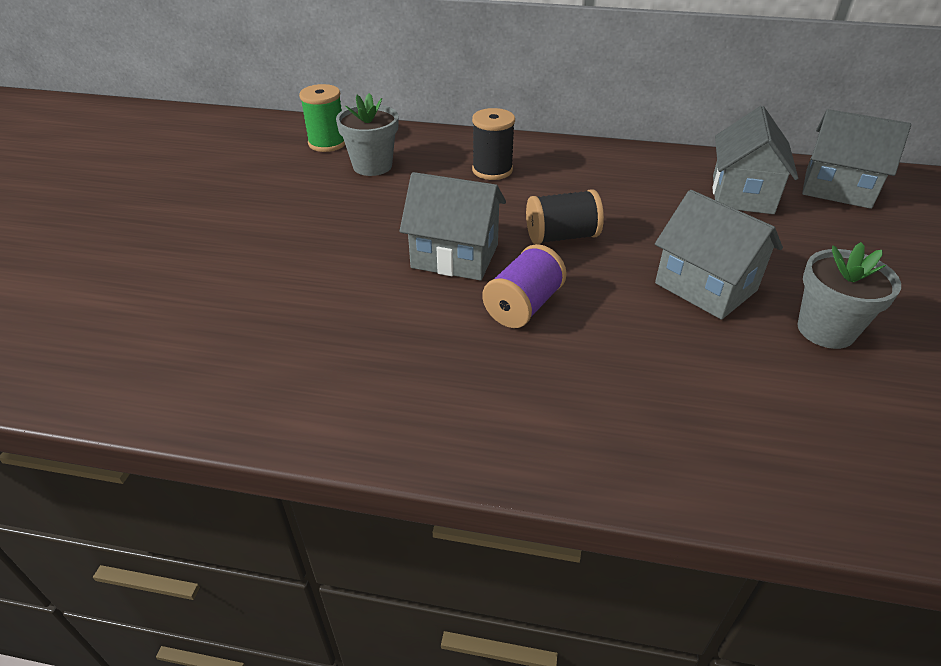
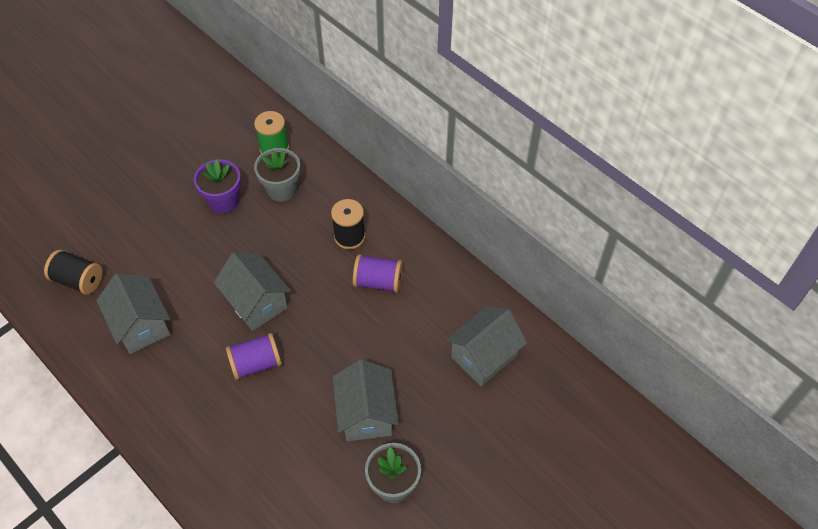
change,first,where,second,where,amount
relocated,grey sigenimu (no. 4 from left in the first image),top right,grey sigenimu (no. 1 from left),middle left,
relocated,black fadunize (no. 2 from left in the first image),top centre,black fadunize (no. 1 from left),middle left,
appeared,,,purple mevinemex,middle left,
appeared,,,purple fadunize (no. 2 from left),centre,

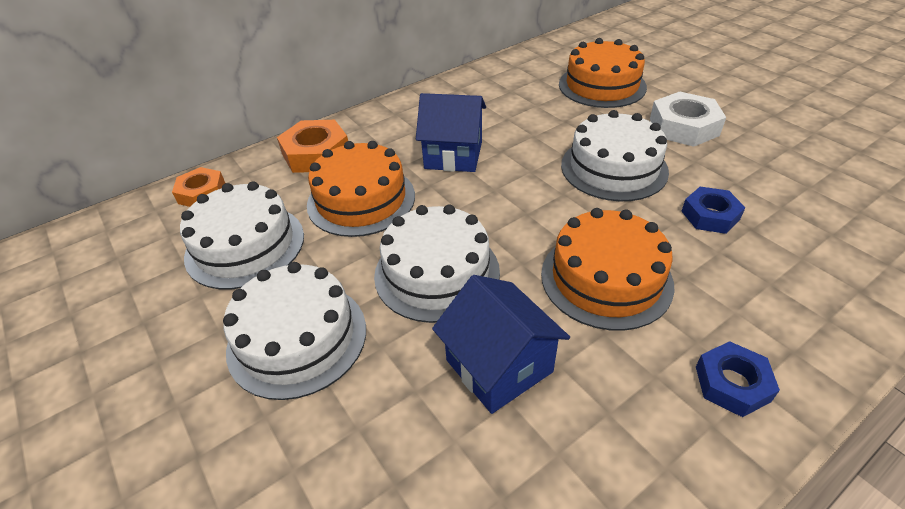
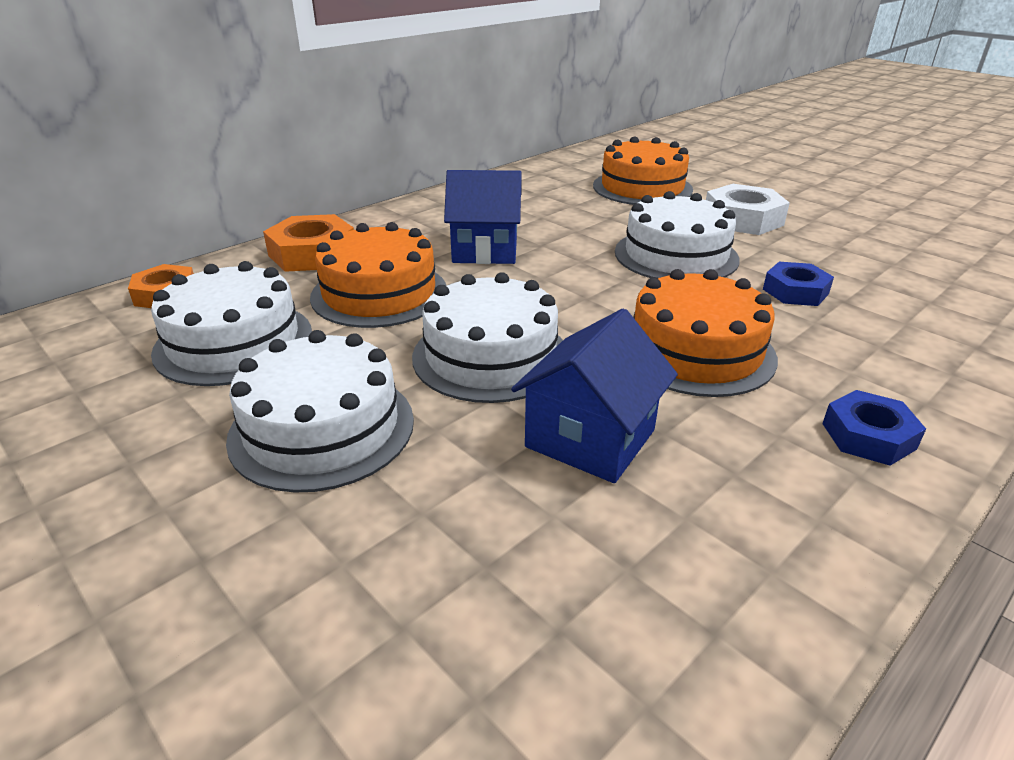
change,first,where,second,where,amount
spun,blue sigenimu (no. 2 from left),bottom centre,,centre,75 degrees clockwise

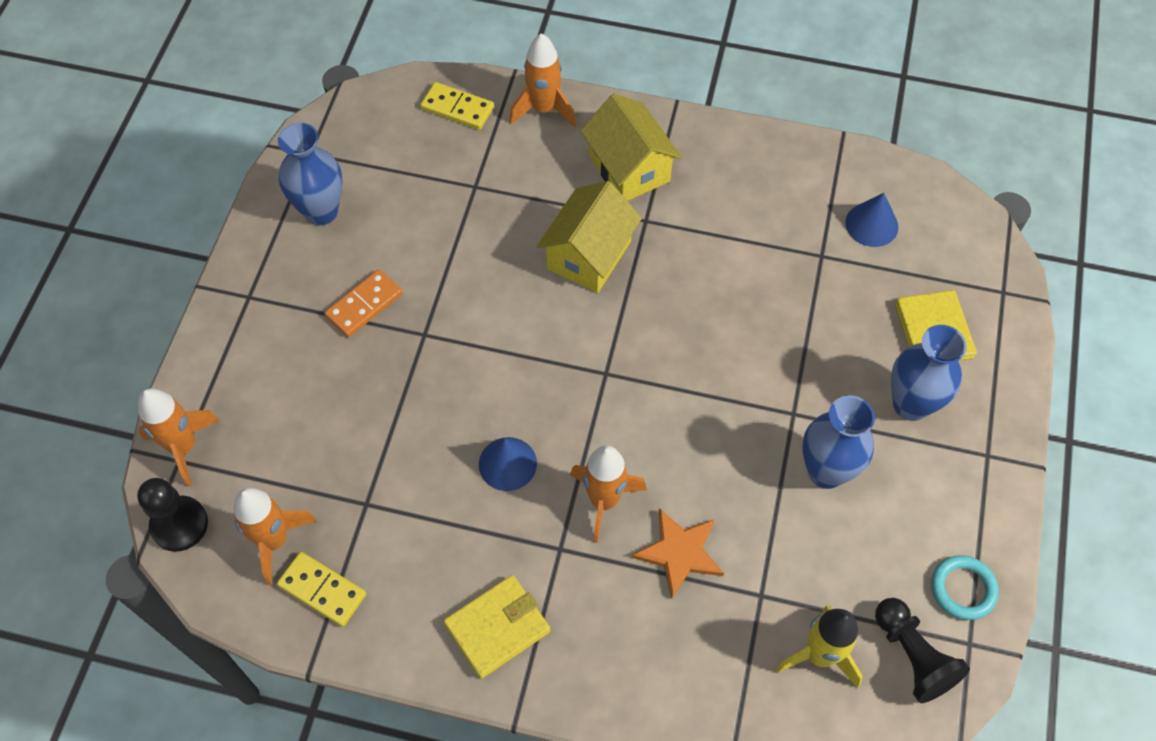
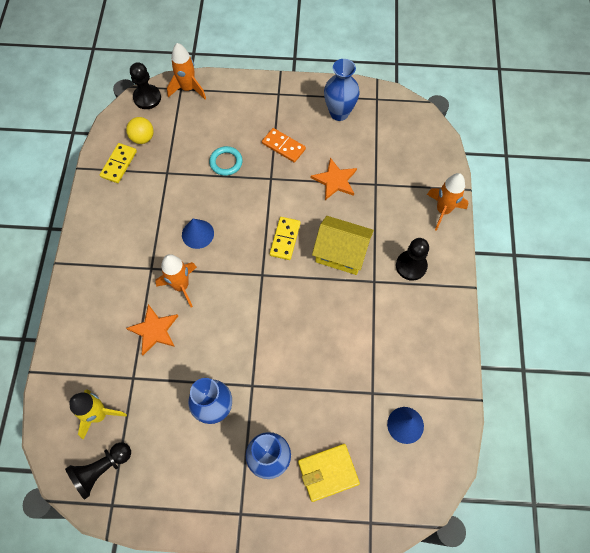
change,first,where,second,where,amount
relocated,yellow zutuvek (no. 2 from left),top centre,,centre,
exchanged,yellow sigenimu (no. 2 from left),top centre,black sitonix (no. 3 from left),middle right,
exchanged,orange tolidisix (no. 2 from left),bottom left,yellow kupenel,top left,
relocated,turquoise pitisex,bottom right,,top centre,
missing,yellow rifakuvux (no. 1 from left),bottom centre,,,
appeared,,,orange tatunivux (no. 2 from left),top centre,

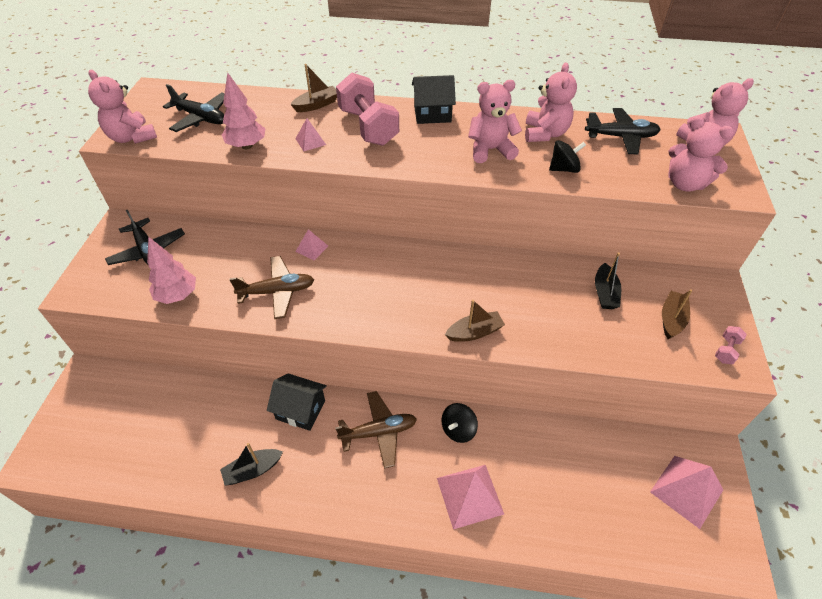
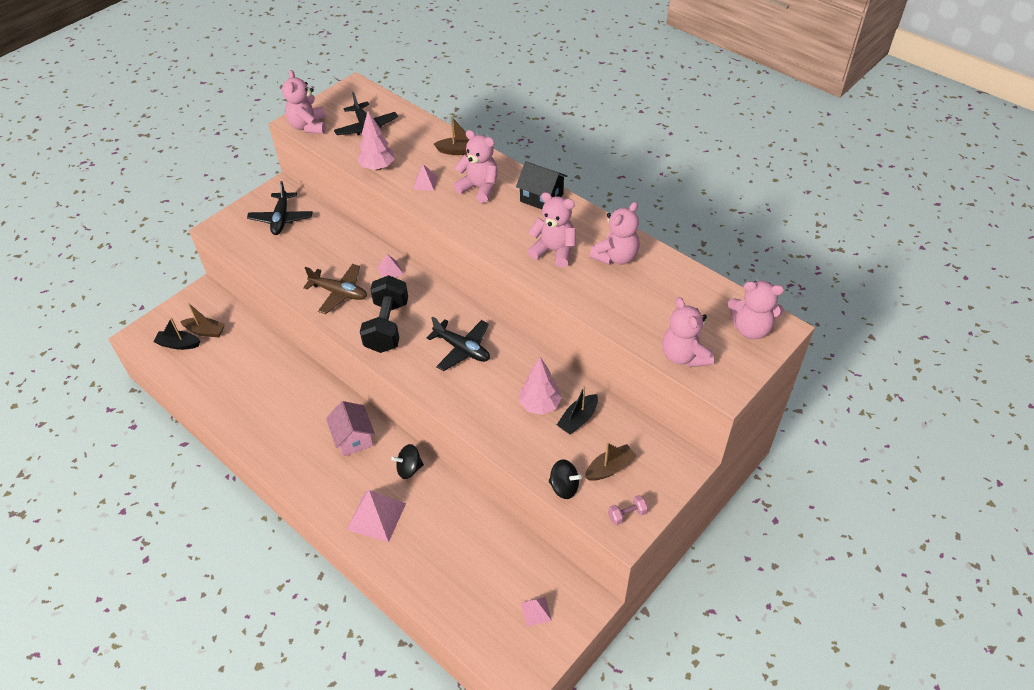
change,first,where,second,where,amount
exchanged,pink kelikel (no. 1 from left),top centre,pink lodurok (no. 2 from left),top centre,
relocated,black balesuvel (no. 3 from left),top right,,centre,
relocated,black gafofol (no. 2 from left),top right,,bottom centre,
relocated,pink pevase (no. 1 from left in the first image),middle left,pink pevase (no. 2 from left),centre,
relocated,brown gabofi (no. 2 from left in the first image),centre,brown gabofi (no. 1 from left),middle left,
missing,black sigenimu (no. 1 from left),bottom centre,,,
exchanged,brown balesuvel (no. 2 from left),bottom centre,pink sigenimu,centre,
relocated,black gabofi (no. 1 from left),bottom left,,middle left,
size,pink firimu (no. 4 from left),bottom right,,bottom centre,x0.53
appeared,,,black kelikel,centre,

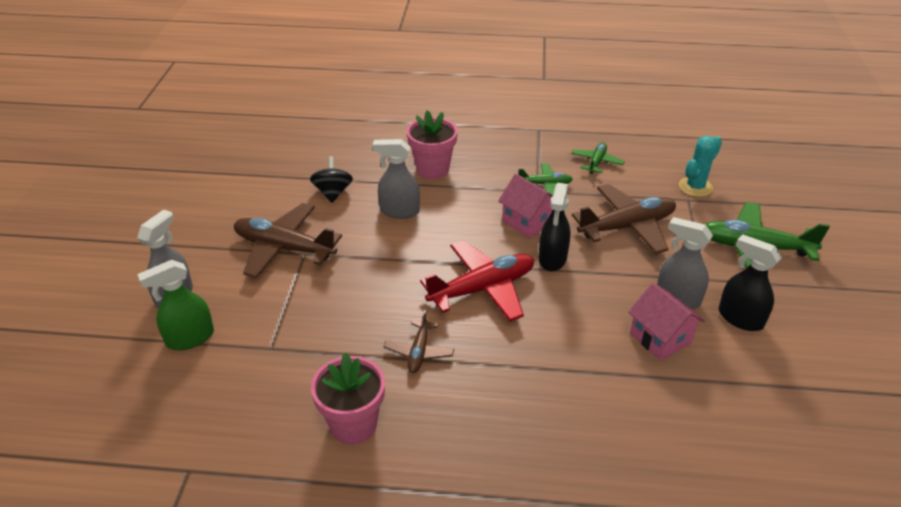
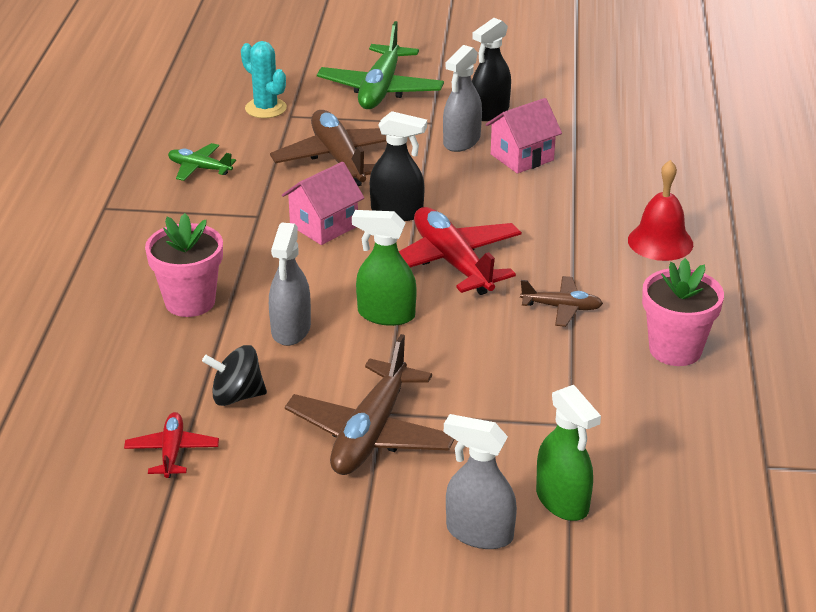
change,first,where,second,where,amount
missing,green balesuvel (no. 1 from left),centre,,,
appeared,,,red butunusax,middle right,
appeared,,,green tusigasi (no. 1 from left),centre,
appeared,,,red balesuvel (no. 1 from left),bottom left,

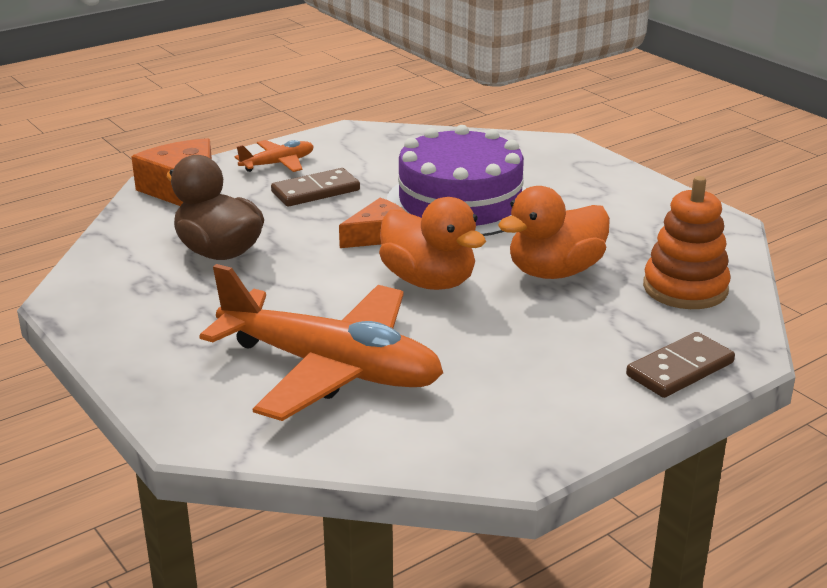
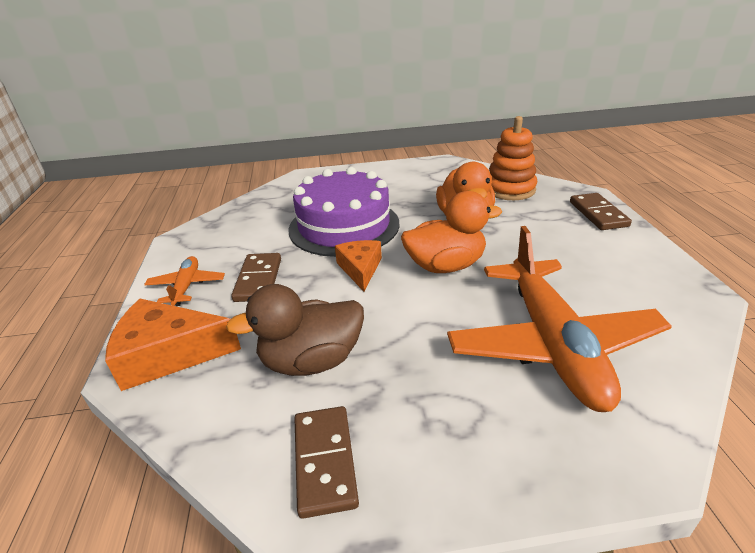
change,first,where,second,where,amount
spun,orange balesuvel (no. 2 from left),centre,,middle right,120 degrees clockwise
appeared,,,brown zutuvek (no. 2 from left),bottom centre,

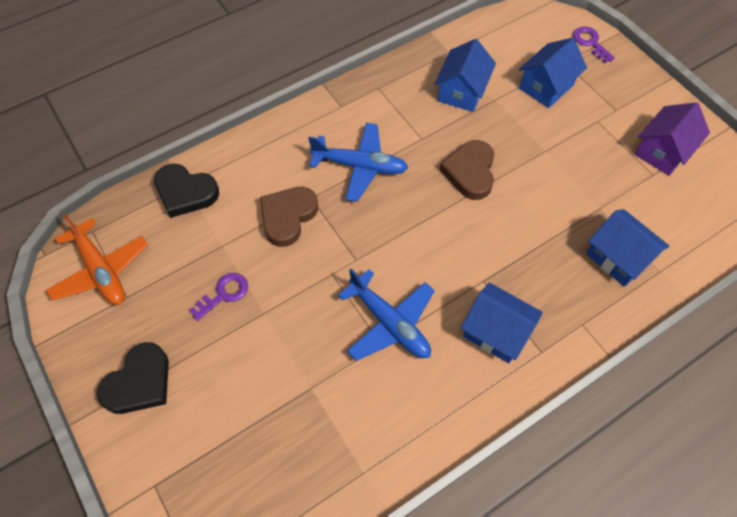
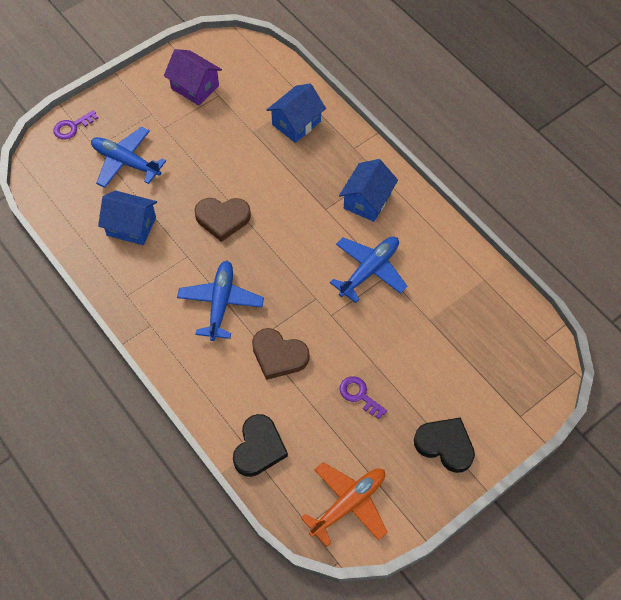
change,first,where,second,where,amount
exchanged,blue sigenimu (no. 3 from left),top right,blue balesuvel (no. 1 from left),top left,

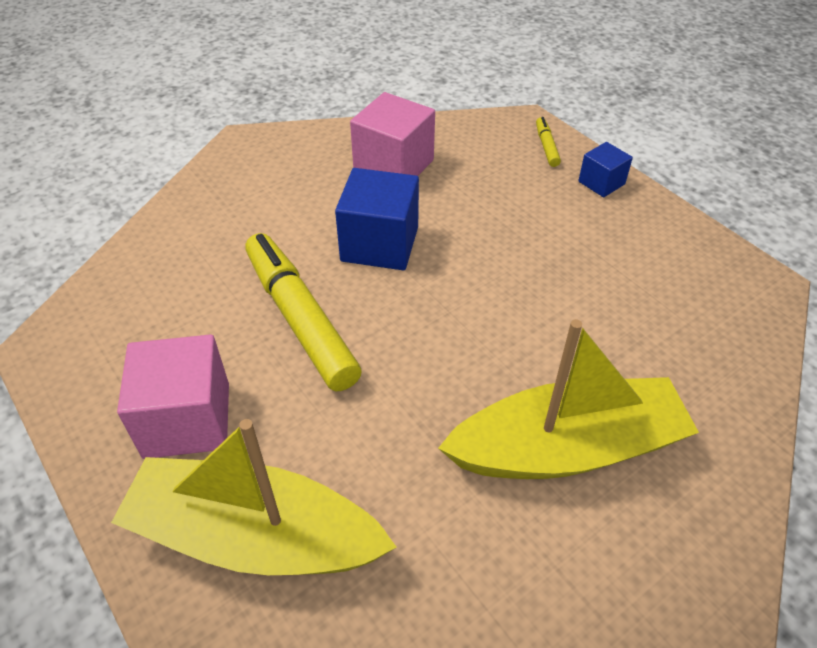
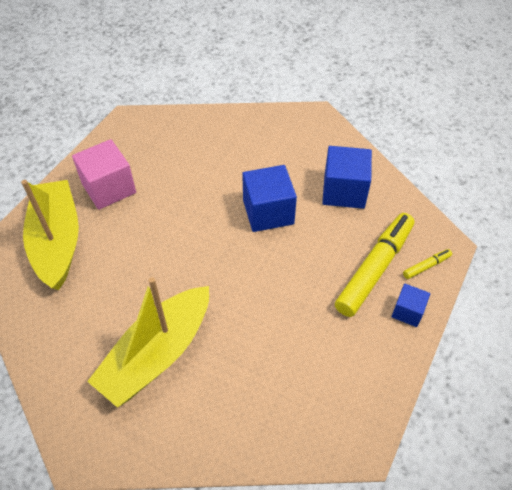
change,first,where,second,where,amount
colour,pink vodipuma (no. 2 from left),top centre,blue vodipuma (no. 2 from left),middle right,
relocated,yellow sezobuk (no. 1 from left),centre,,middle right,
spun,yellow gabofi (no. 2 from left),middle right,,bottom left,75 degrees clockwise

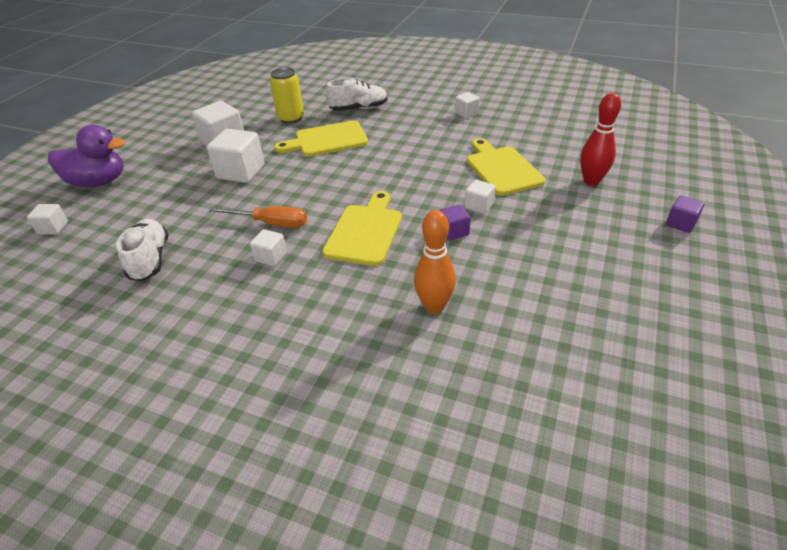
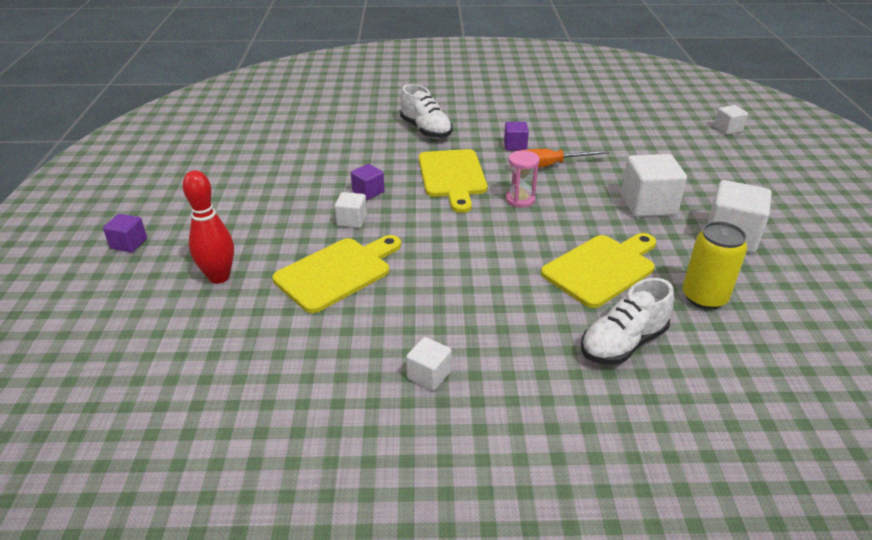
change,first,where,second,where,amount
missing,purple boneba,top left,,,
spun,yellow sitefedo (no. 3 from left in the first image),top centre,yellow sitefedo (no. 1 from left),centre,90 degrees counterclockwise
missing,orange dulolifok,centre,,,
relocated,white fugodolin (no. 1 from left),middle left,,top centre,
colour,white vodipuma (no. 4 from left),centre,purple vodipuma (no. 3 from left),top centre,
appeared,,,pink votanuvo,top centre,

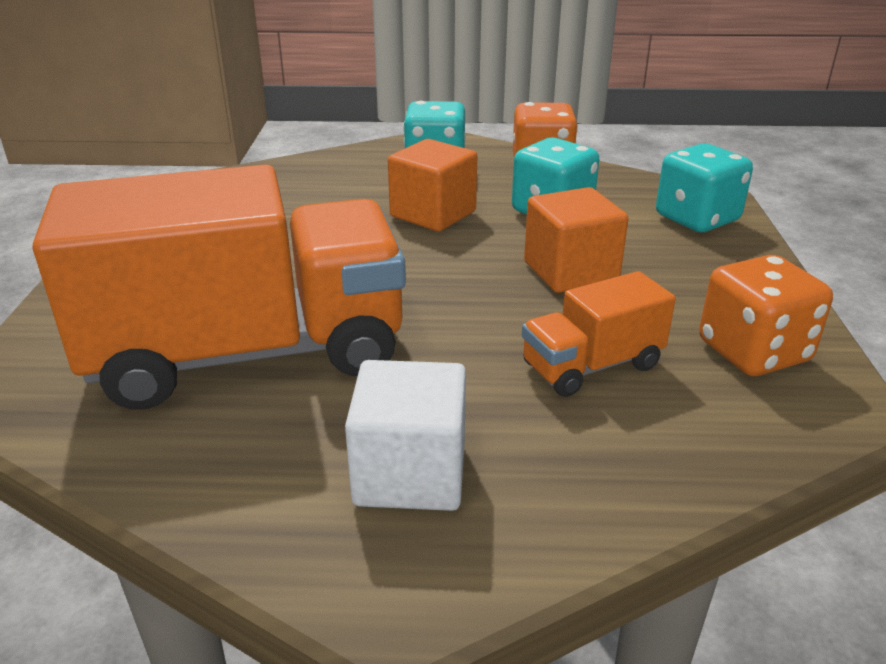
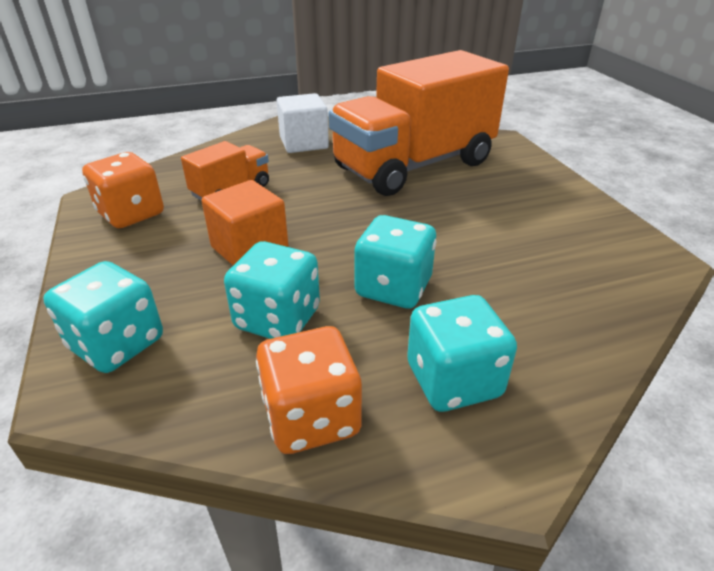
change,first,where,second,where,amount
exchanged,orange vodipuma (no. 1 from left),top centre,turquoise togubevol (no. 3 from left),centre,

